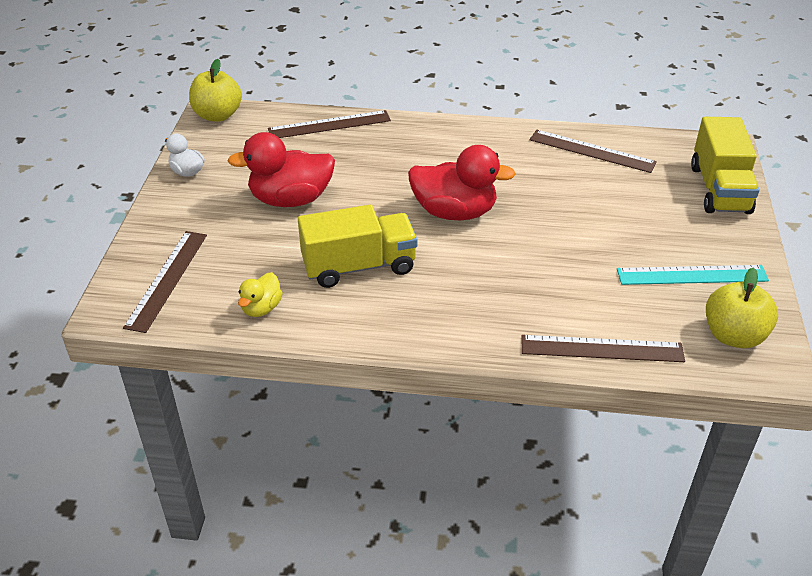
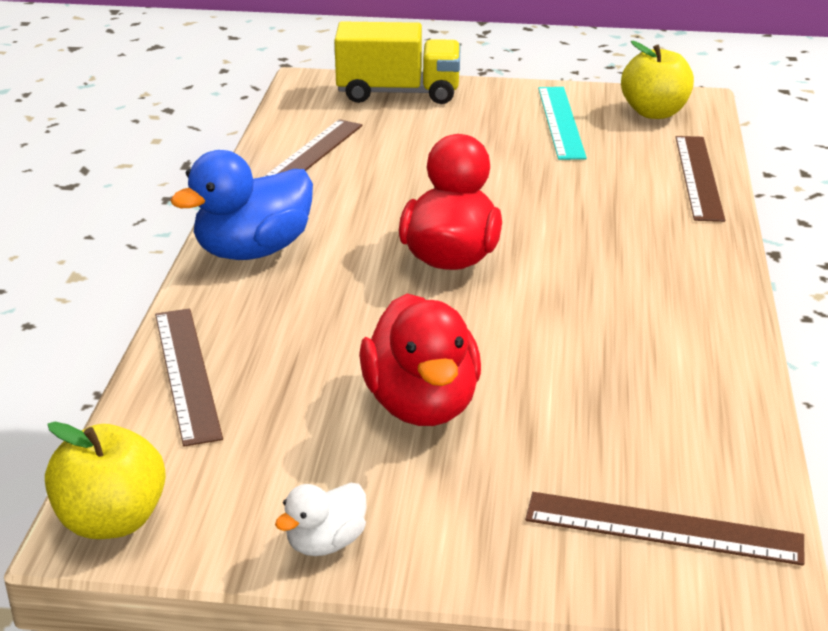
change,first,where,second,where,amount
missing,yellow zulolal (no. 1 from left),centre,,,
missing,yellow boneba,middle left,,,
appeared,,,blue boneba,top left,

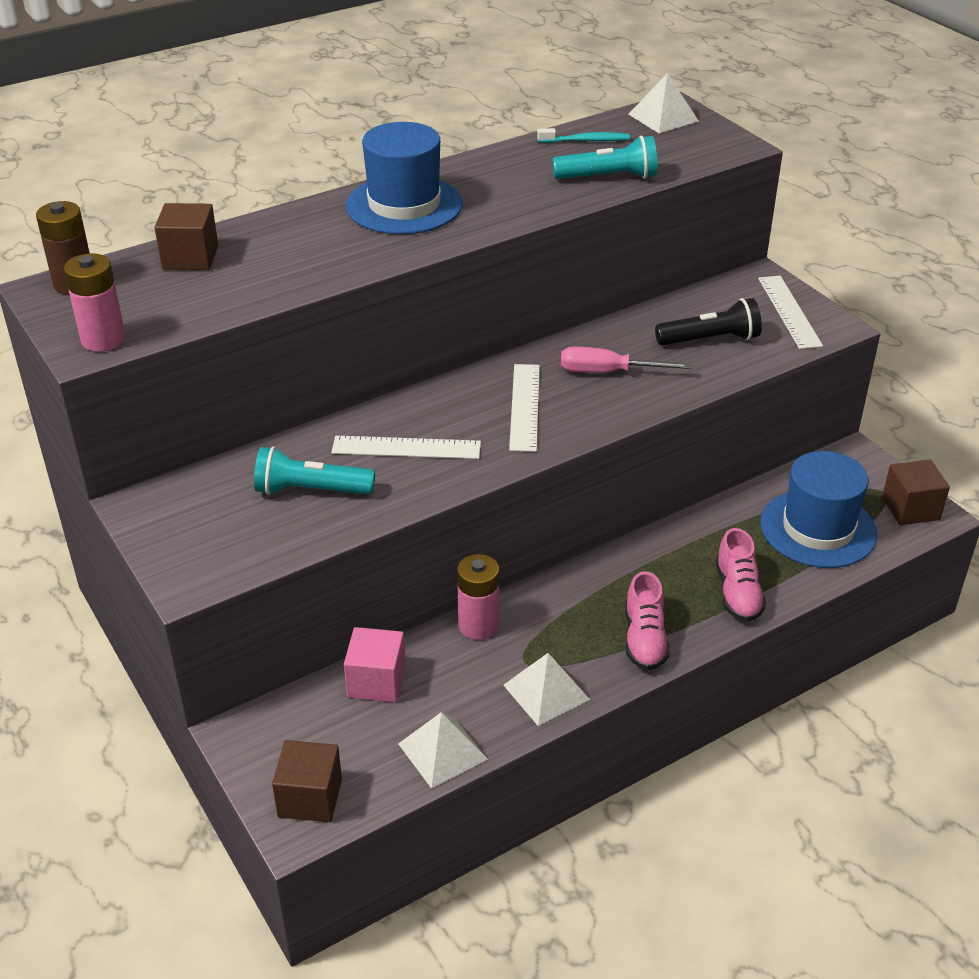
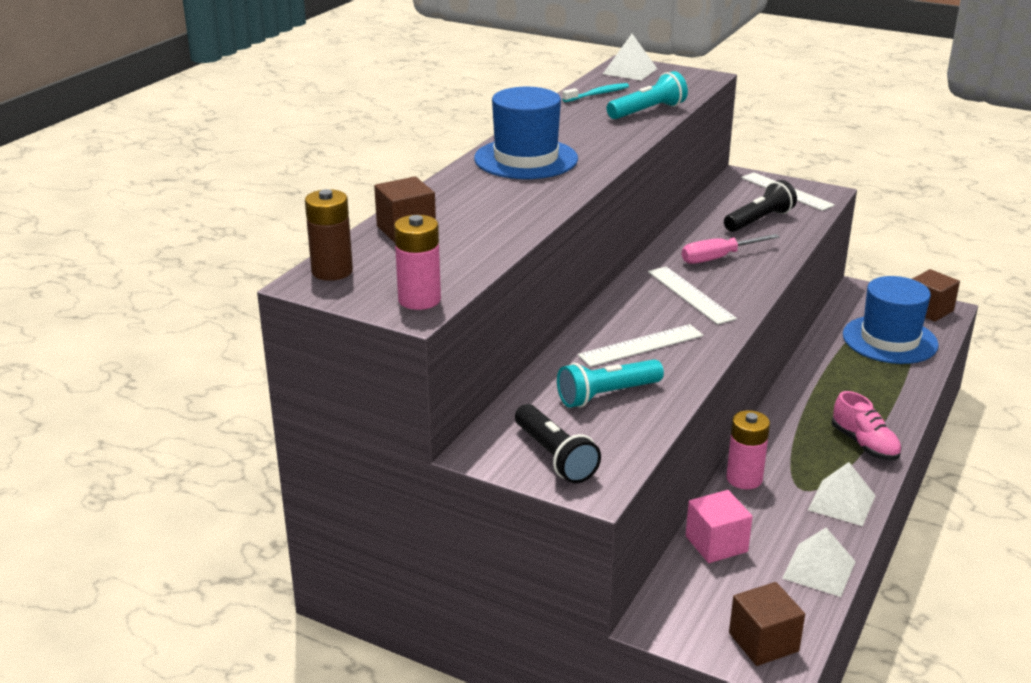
change,first,where,second,where,amount
missing,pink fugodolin (no. 2 from left),middle right,,,
appeared,,,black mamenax (no. 1 from left),centre,

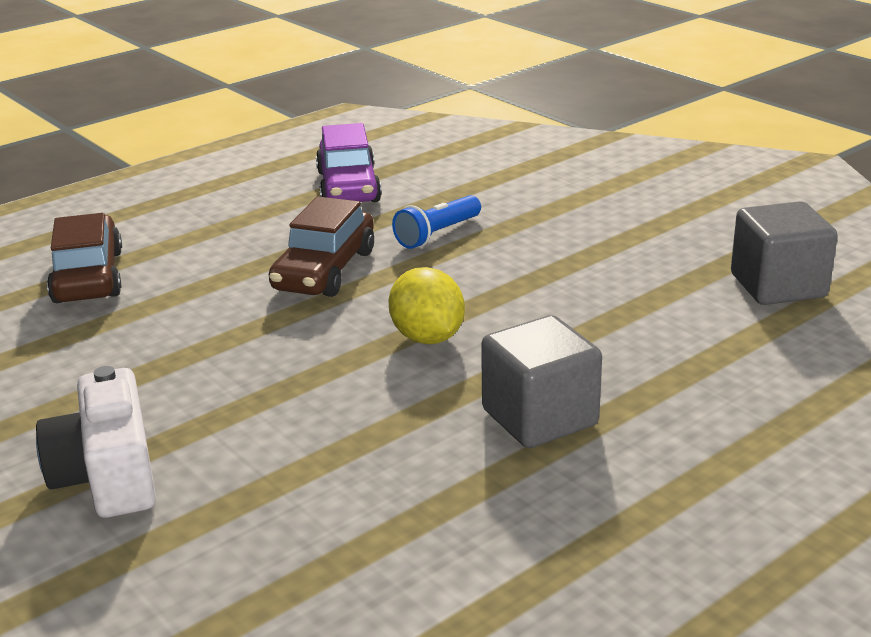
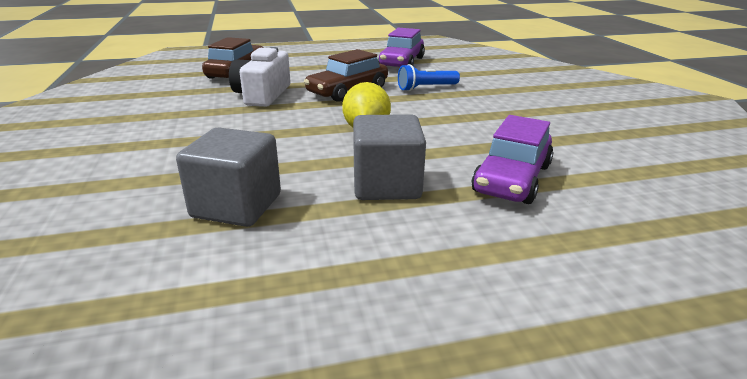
change,first,where,second,where,amount
relocated,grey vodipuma (no. 2 from left in the first image),middle right,grey vodipuma (no. 1 from left),middle left,
relocated,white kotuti,bottom left,,top centre,
appeared,,,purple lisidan (no. 2 from left),middle right,

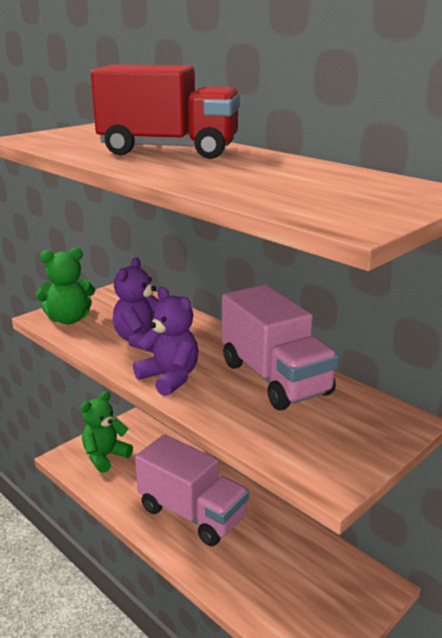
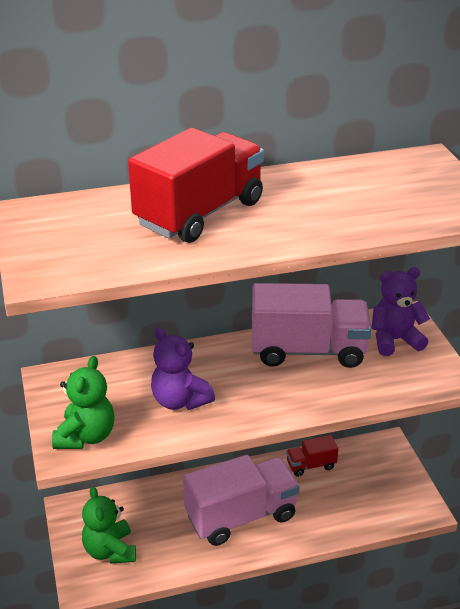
change,first,where,second,where,amount
relocated,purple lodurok (no. 2 from left),centre,,middle right,
appeared,,,red zulolal (no. 2 from left),bottom right,

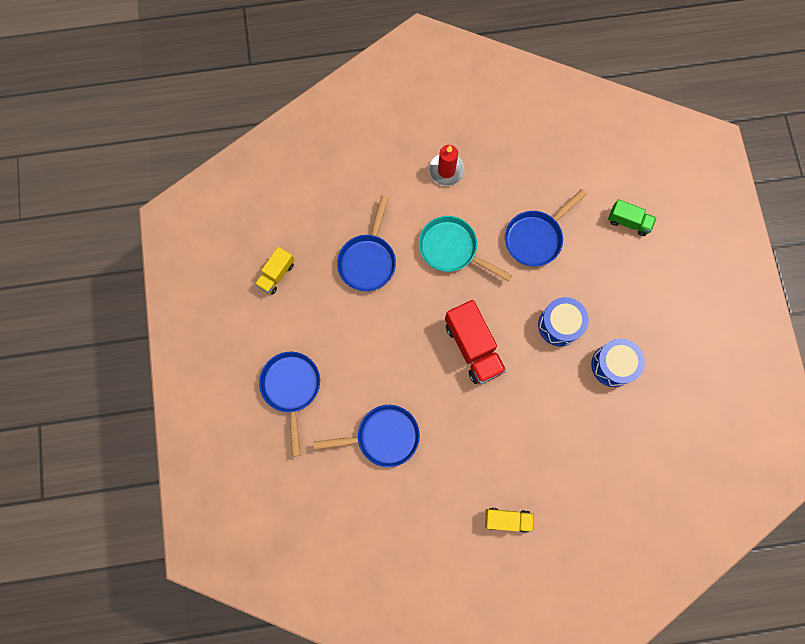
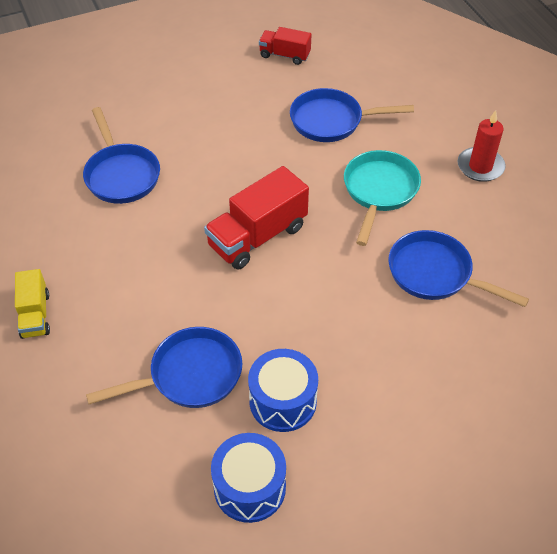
change,first,where,second,where,amount
missing,green zulolal,middle right,,,
colour,yellow zulolal (no. 1 from left),centre,red zulolal (no. 2 from left),top centre,
relocated,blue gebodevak (no. 1 from left),middle right,,bottom centre,
relocated,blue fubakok (no. 1 from left in the first image),centre,blue fubakok (no. 2 from left),middle left,

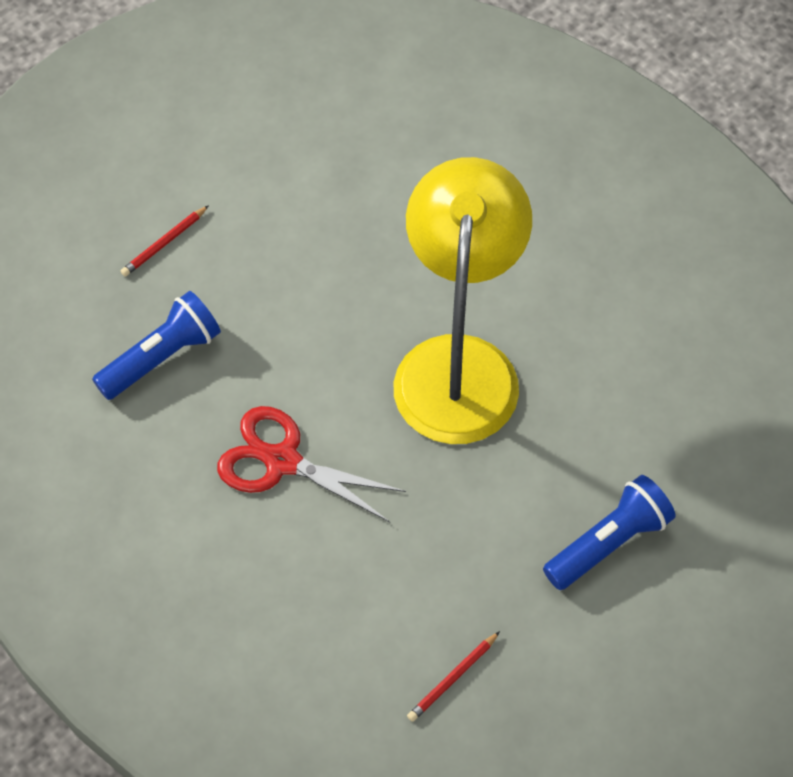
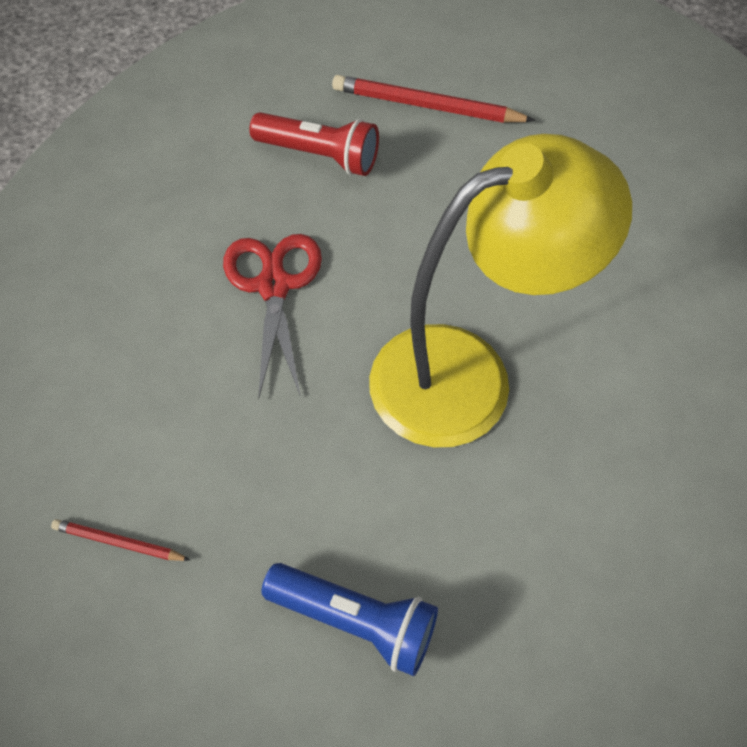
change,first,where,second,where,amount
size,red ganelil (no. 1 from left in the first image),top left,red ganelil (no. 2 from left),top centre,x1.88
colour,blue mamenax (no. 1 from left),middle left,red mamenax,top centre,

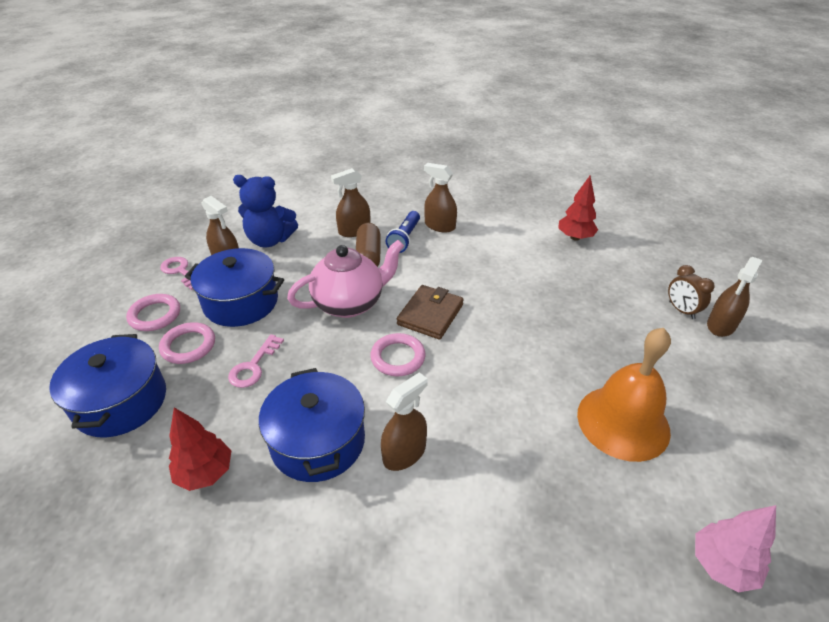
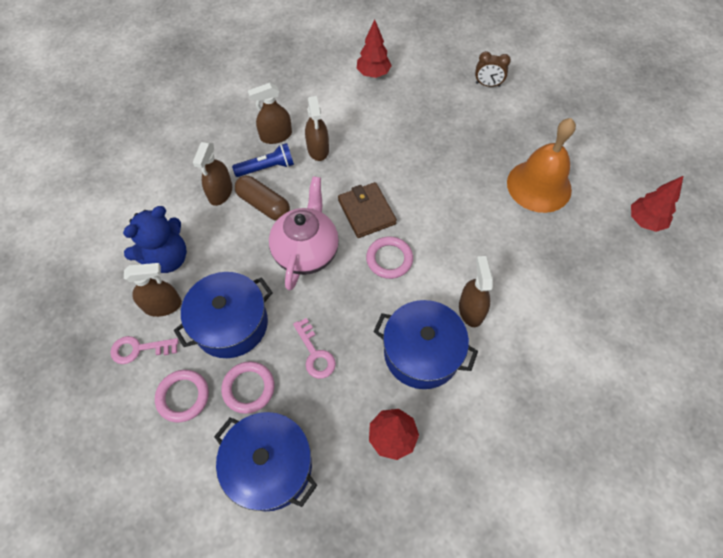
change,first,where,second,where,amount
spun,blue mamenax,centre,,top centre,75 degrees counterclockwise
relocated,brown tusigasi (no. 5 from left in the first image),middle right,brown tusigasi (no. 4 from left),top centre,
colour,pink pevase,bottom right,red pevase (no. 3 from left),middle right,

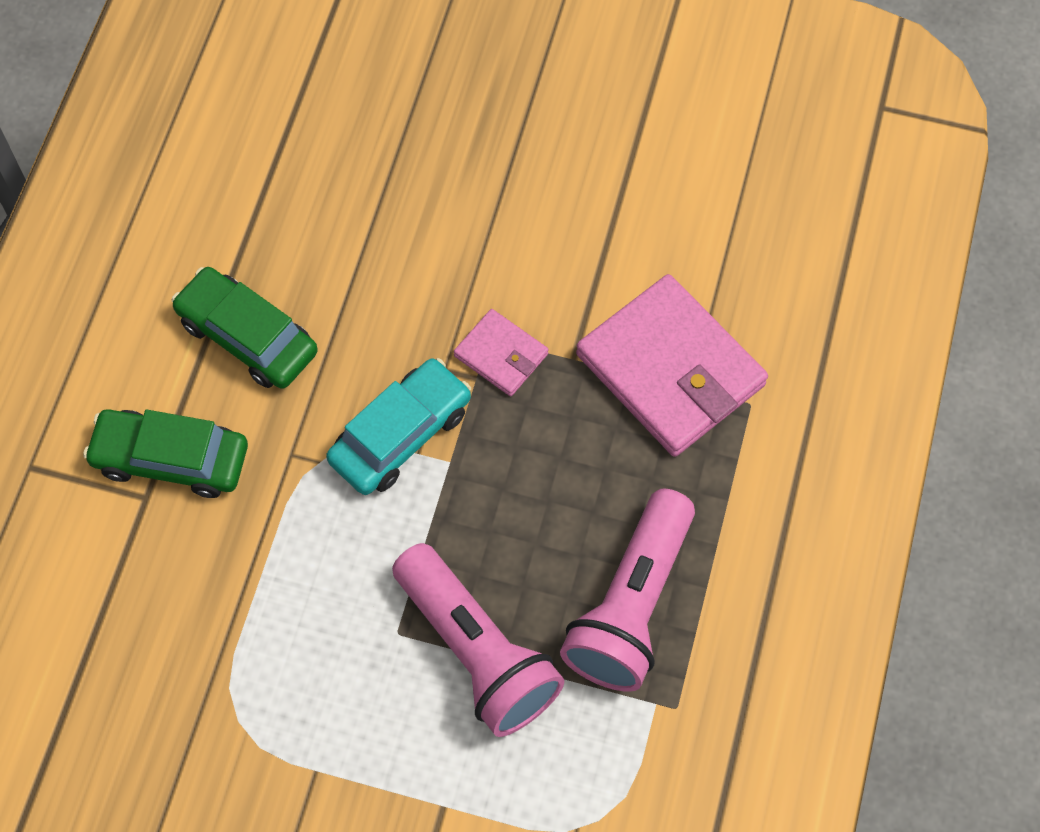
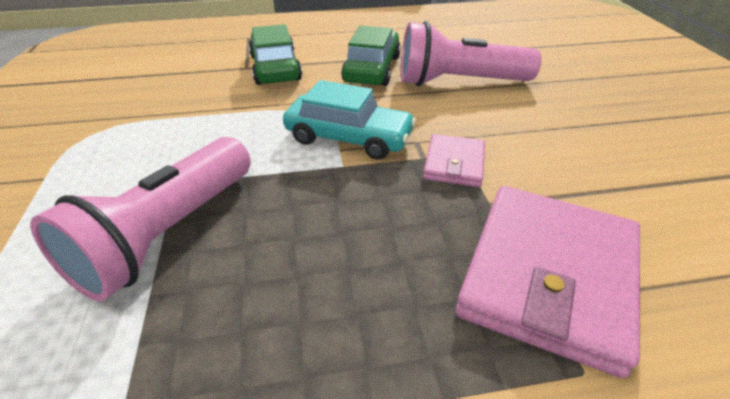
change,first,where,second,where,amount
relocated,pink mamenax (no. 2 from left),bottom centre,,top centre,

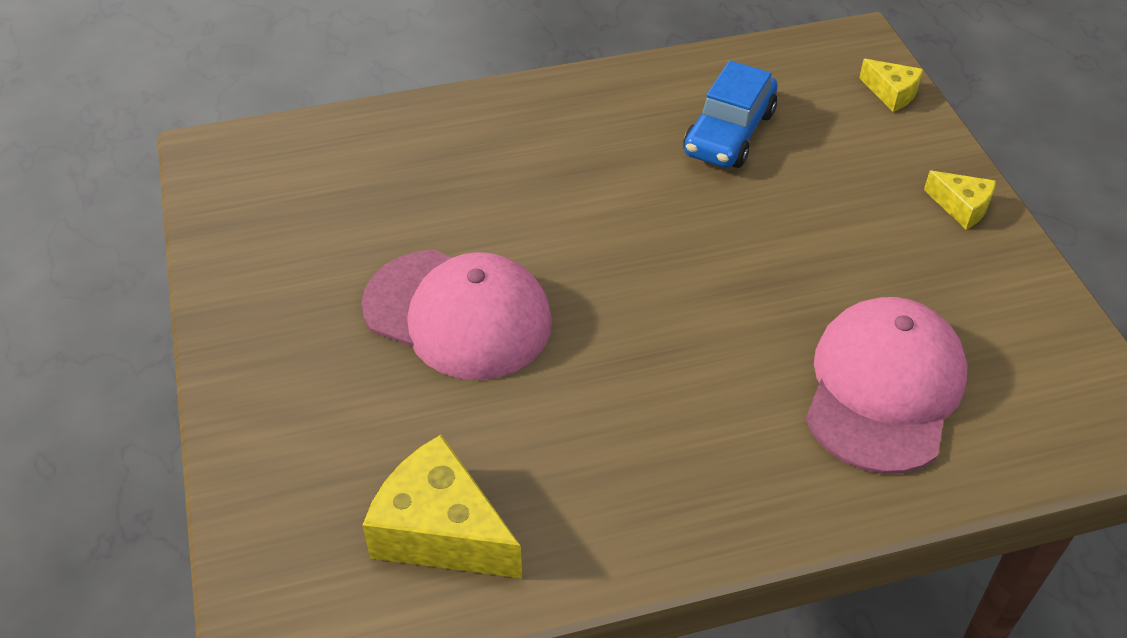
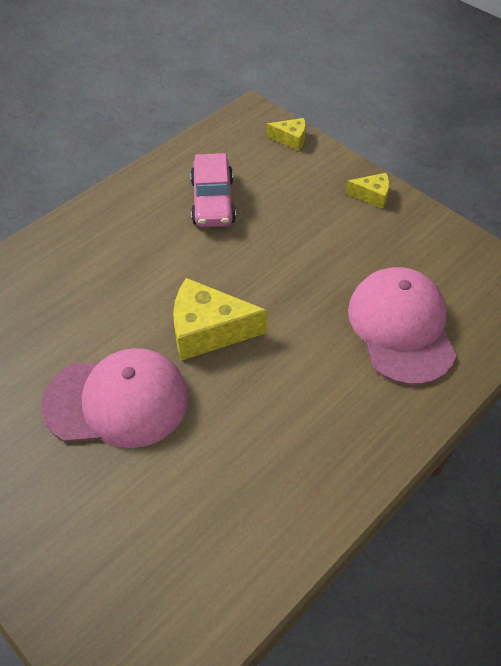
change,first,where,second,where,amount
colour,blue lisidan,top centre,pink lisidan,top centre,
relocated,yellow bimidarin (no. 1 from left),bottom centre,,centre,

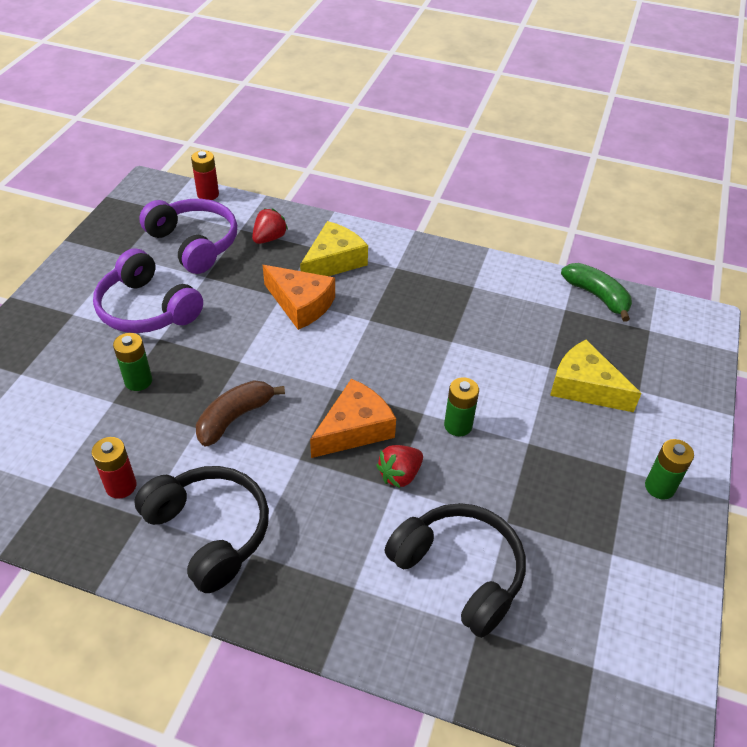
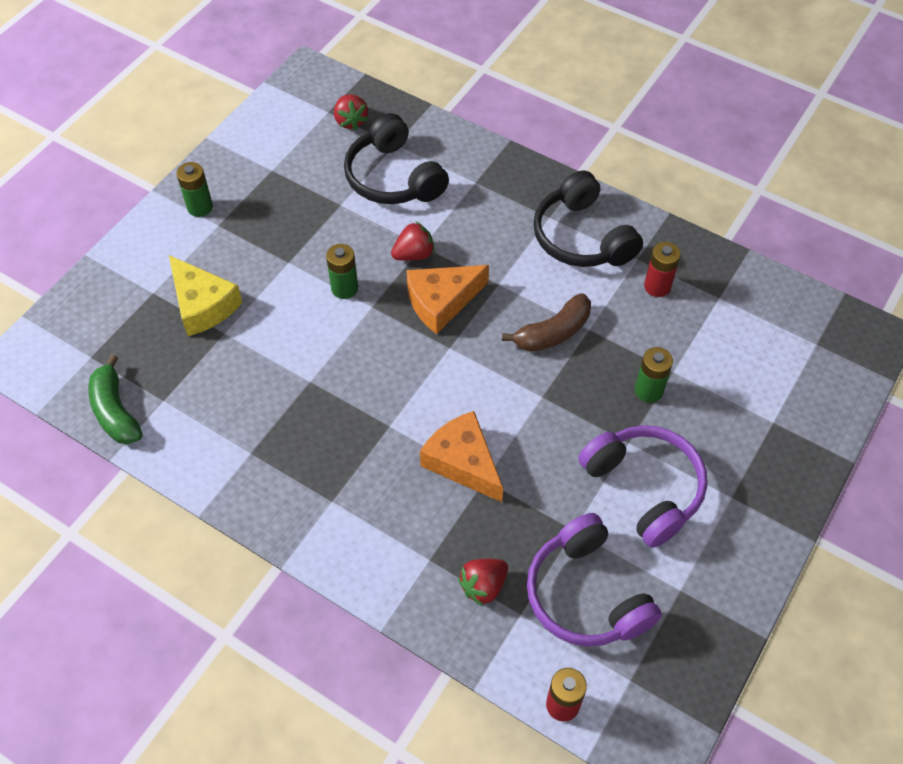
change,first,where,second,where,amount
missing,yellow bimidarin (no. 1 from left),top centre,,,
appeared,,,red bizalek (no. 1 from left),top centre,

